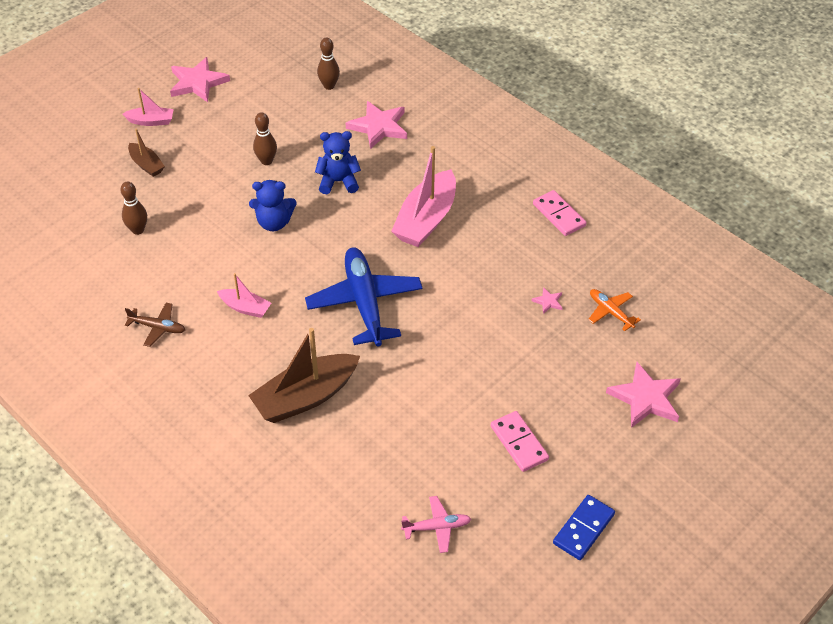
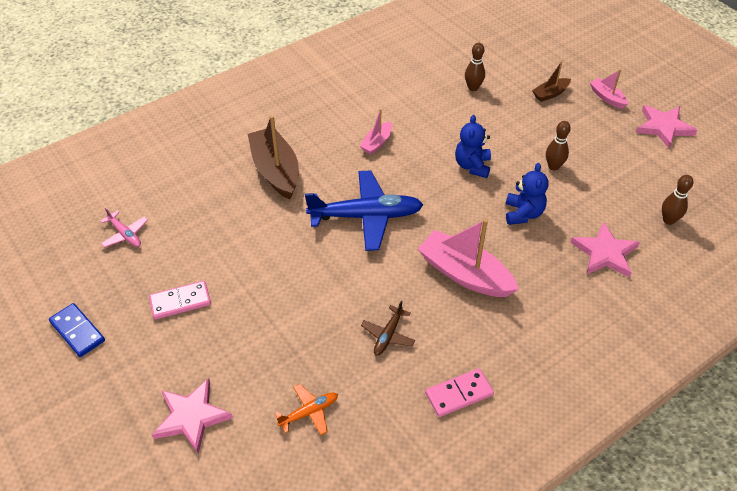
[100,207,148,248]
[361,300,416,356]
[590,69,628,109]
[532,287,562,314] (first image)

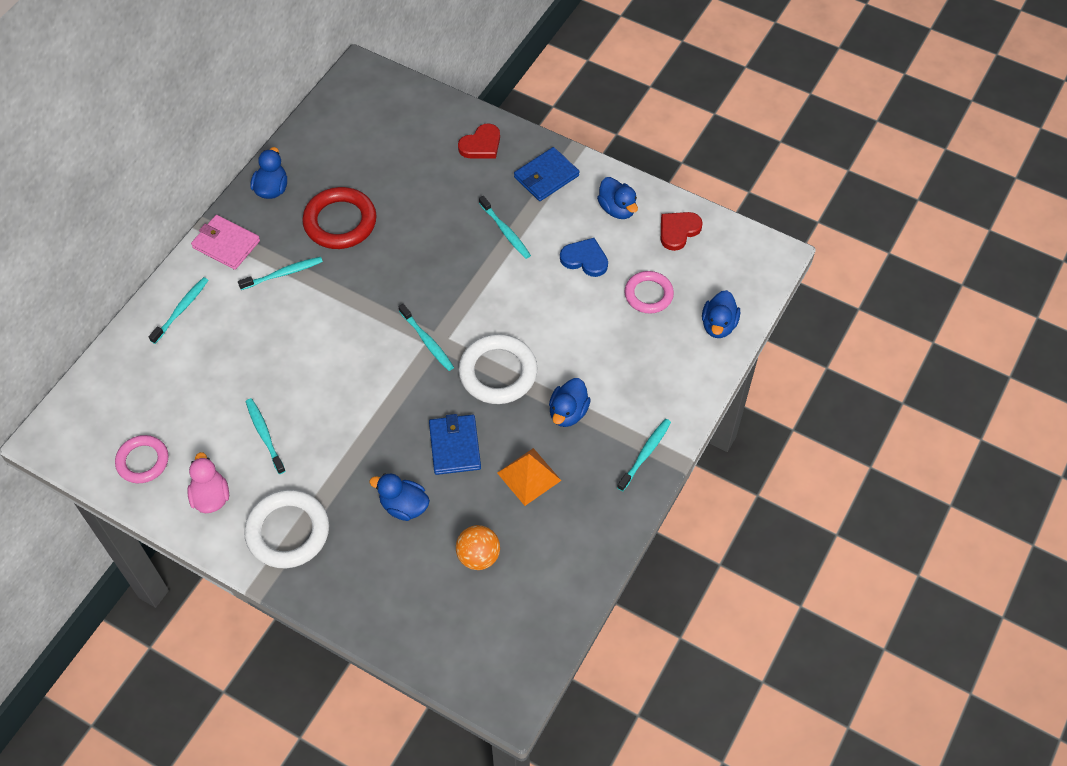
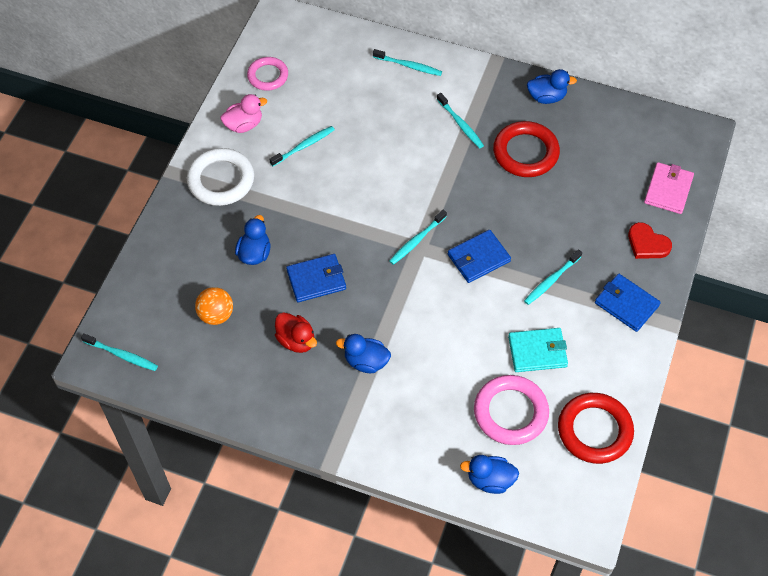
[81,333,158,371]
[275,312,317,353]
[448,230,511,283]
[474,375,549,445]
[508,328,568,372]
[558,393,634,464]
[644,162,694,214]
[458,334,538,404] (first image)
[597,177,638,219] (first image)

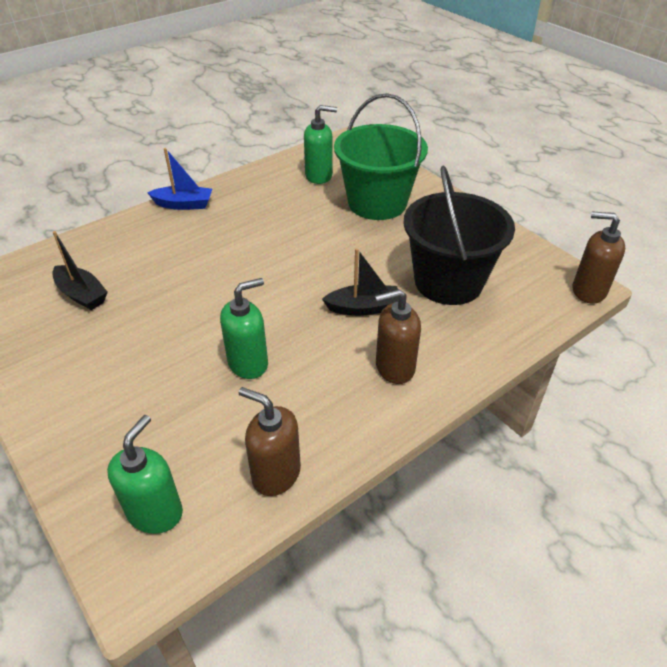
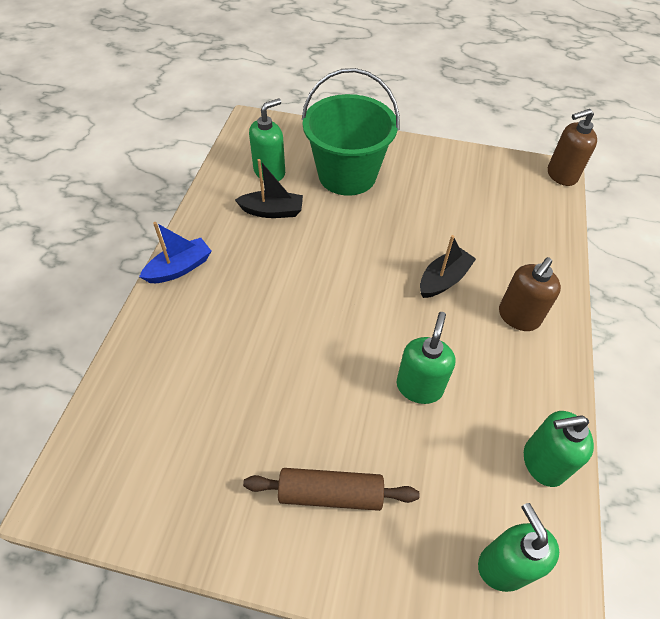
[235,159,303,218]
[243,468,419,511]
[524,411,594,487]
[403,165,515,305] (first image)

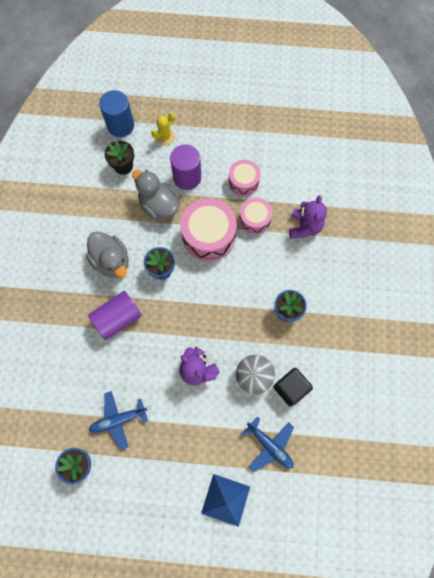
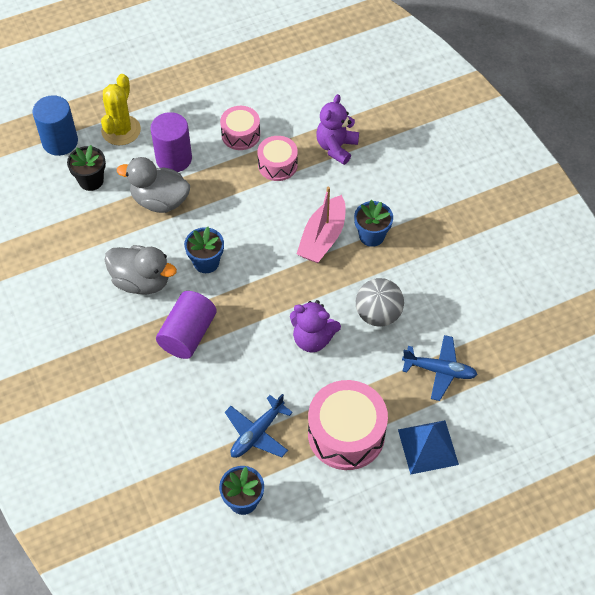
[101,74,141,145]
[297,187,346,263]
[308,380,388,470]
[316,94,359,165]
[274,368,313,407] (first image)

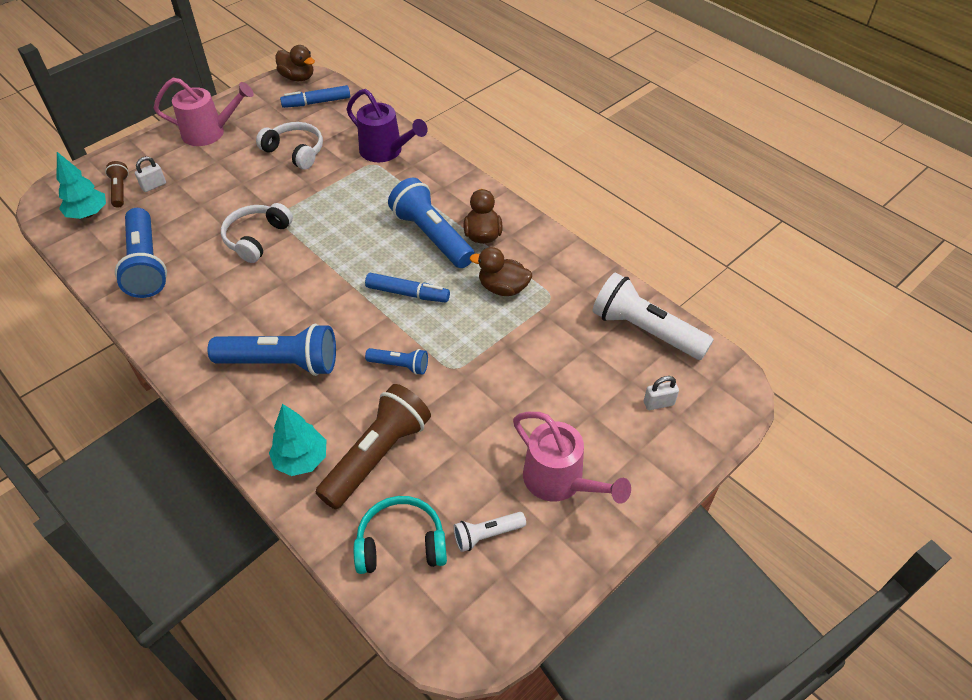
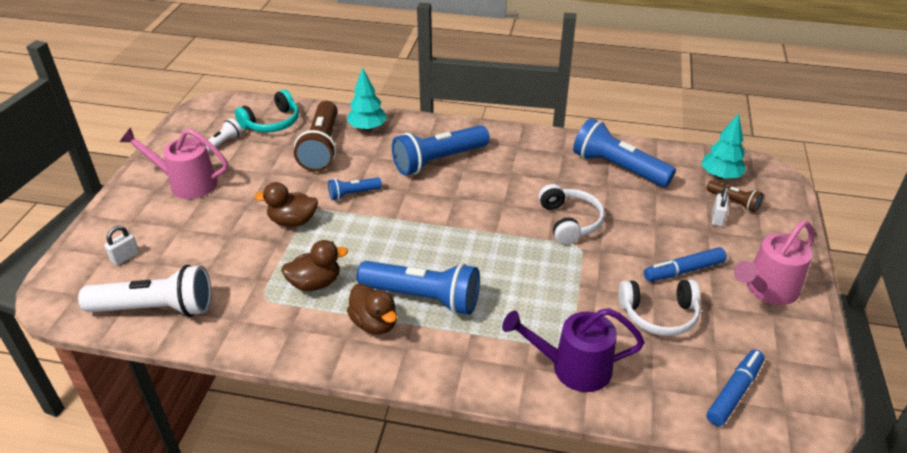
[254,182,318,227]
[644,247,727,281]

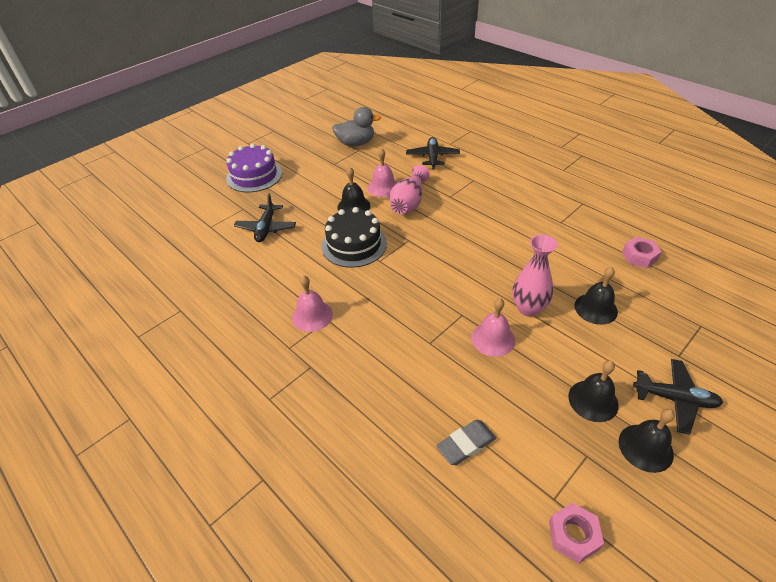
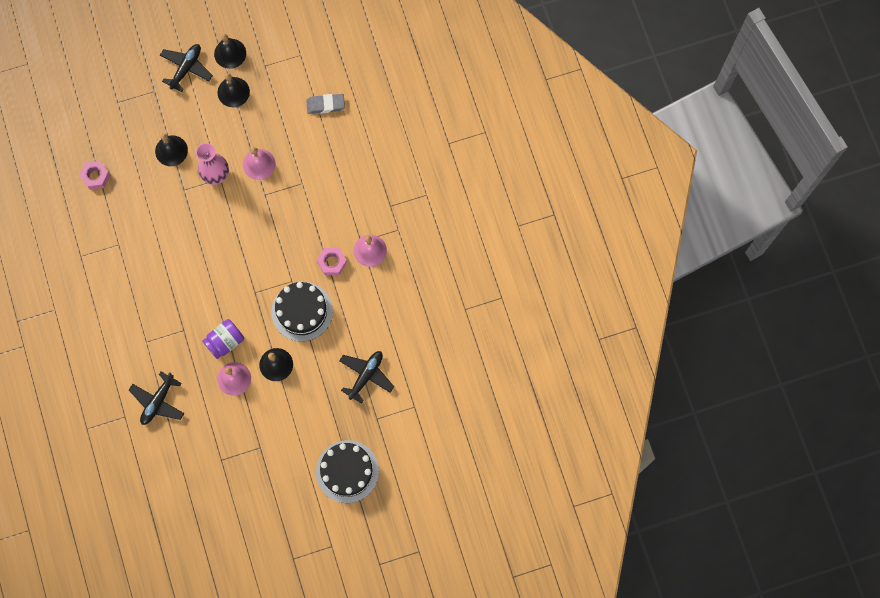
[160,44,213,92]
[202,319,244,359]
[316,440,379,503]
[317,248,347,275]
[332,107,381,146] (first image)

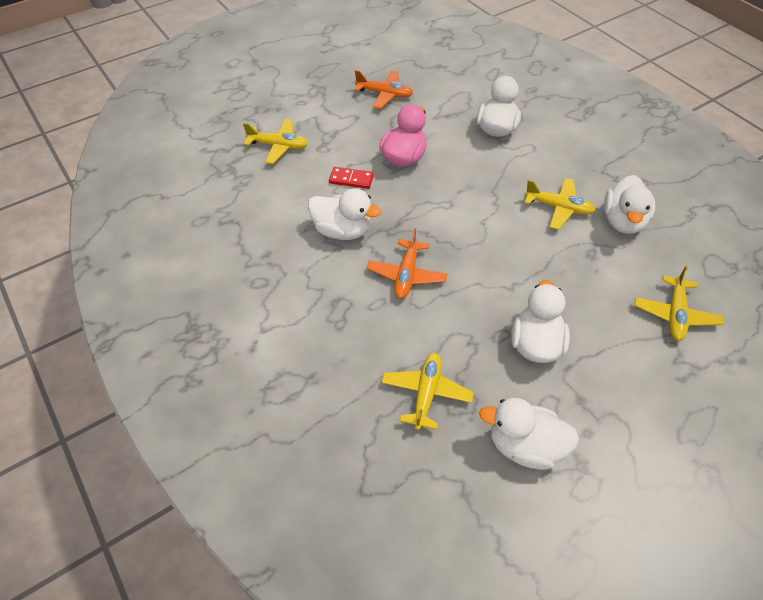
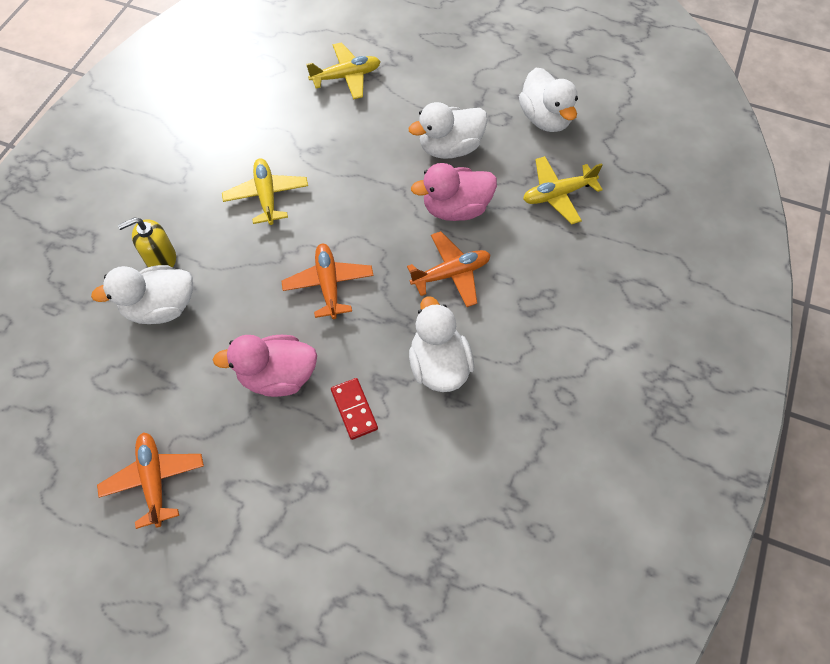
[118,217,176,268]
[281,244,374,319]
[411,163,497,221]
[243,119,308,164] (first image)
[604,175,655,234] (first image)

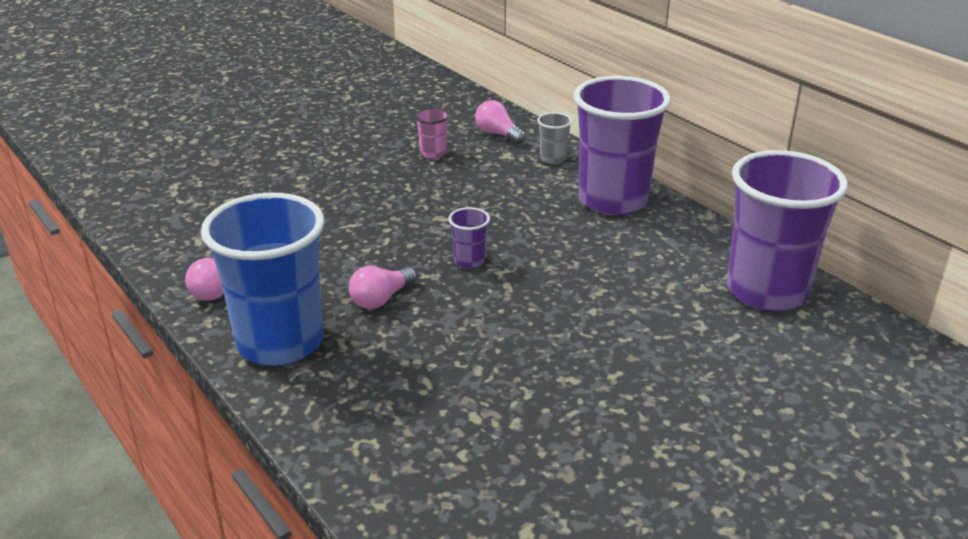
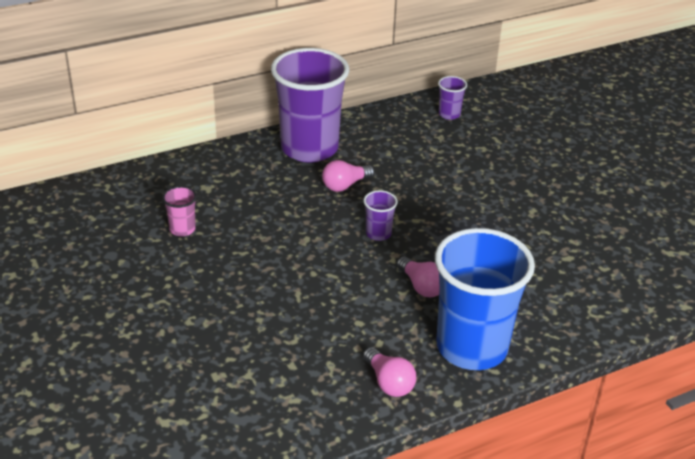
[322,160,375,192]
[438,76,467,120]
[537,112,572,164] (first image)

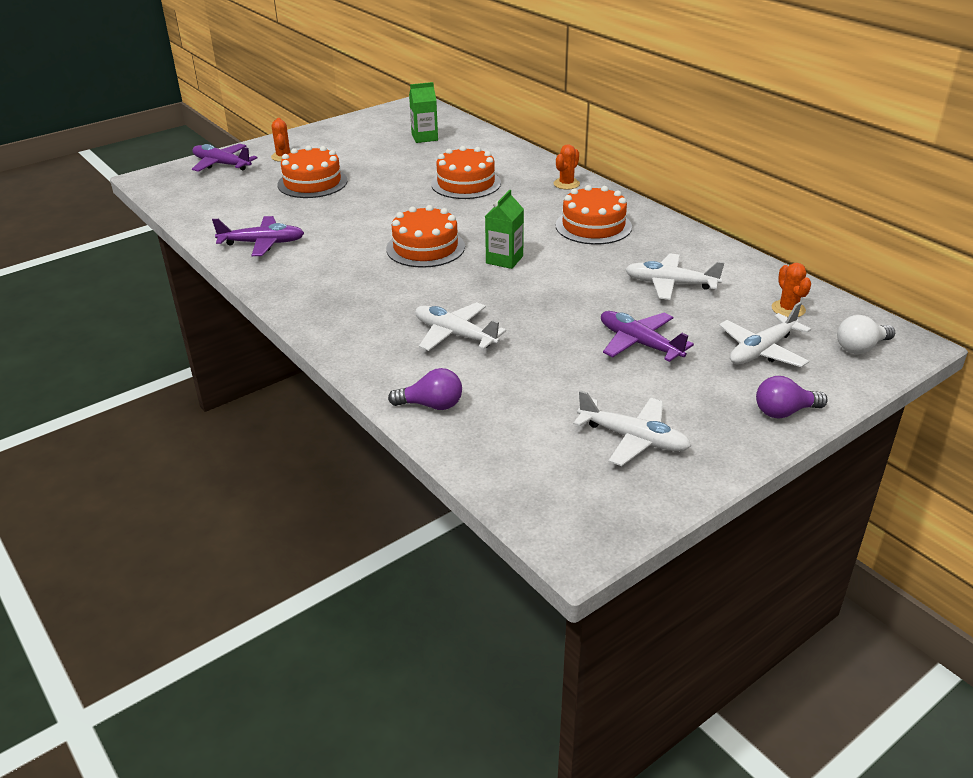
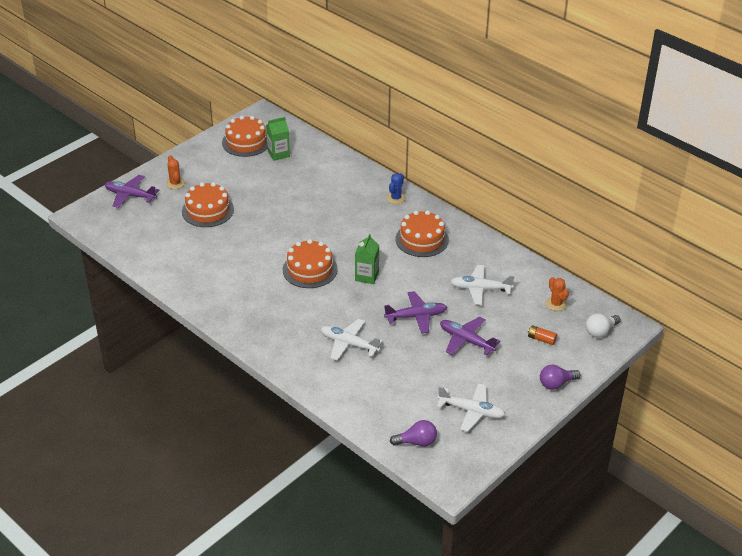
[222,116,267,157]
[384,291,447,334]
[387,173,406,204]
[390,420,437,447]
[528,325,557,345]

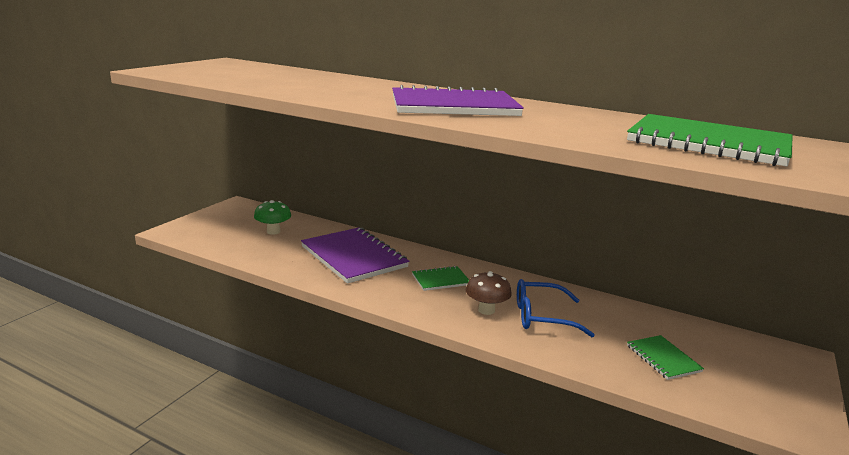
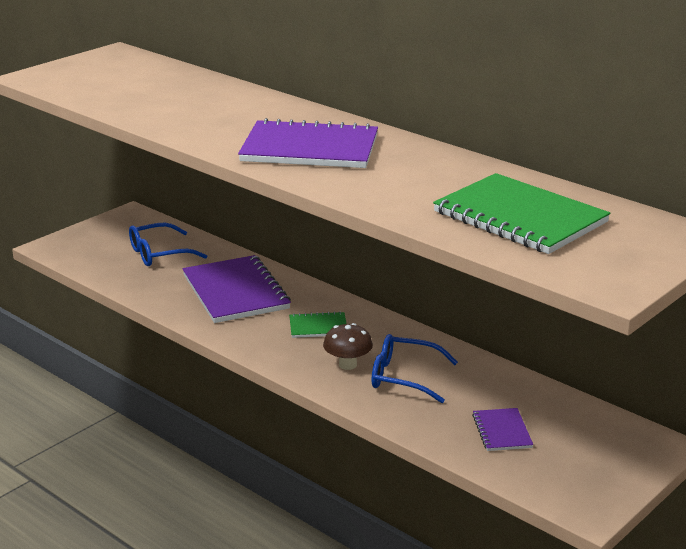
[129,223,207,266]
[472,408,533,451]

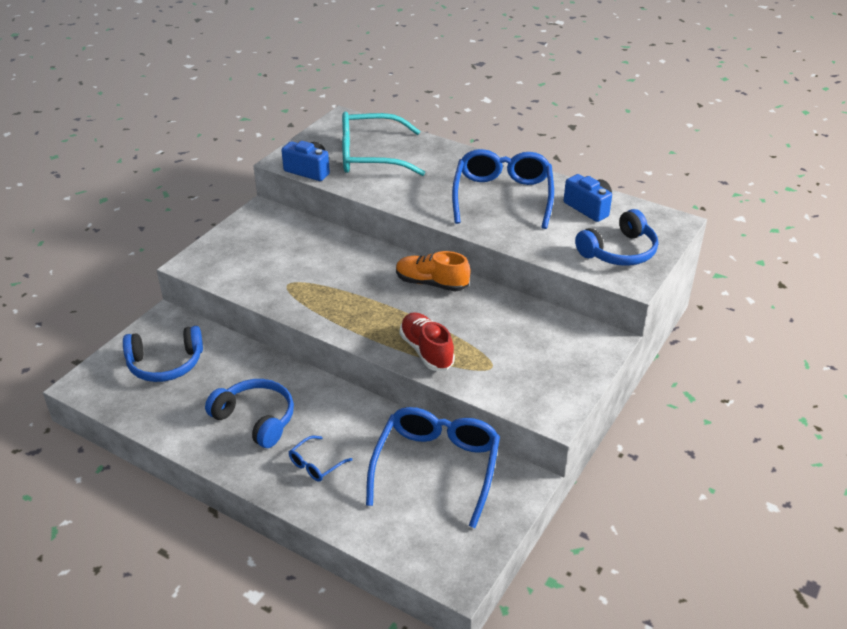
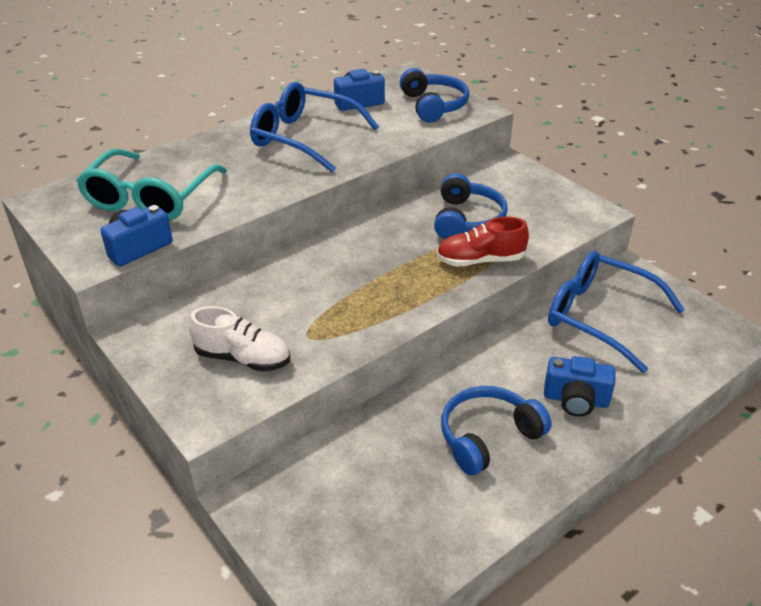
[189,306,290,372]
[434,173,508,239]
[544,356,616,417]
[396,251,470,292] (first image)

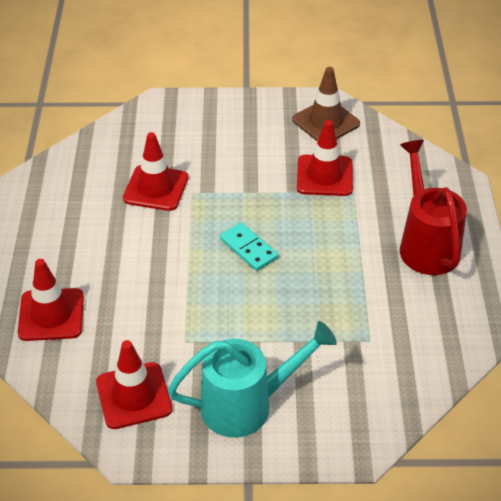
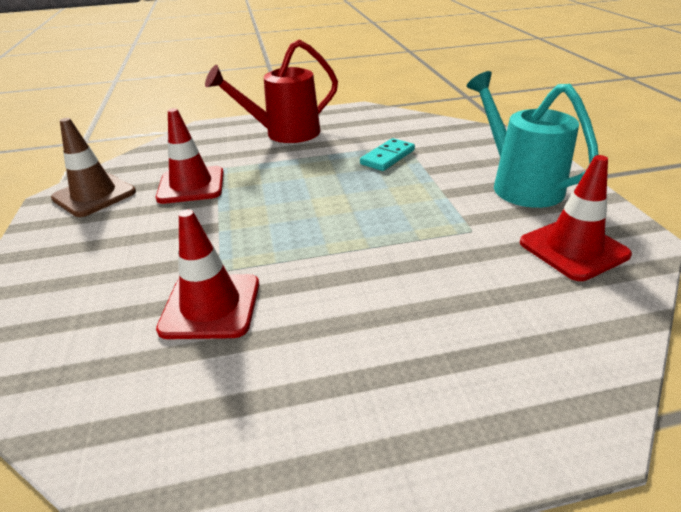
[360,138,415,171]
[18,259,84,341] (first image)

